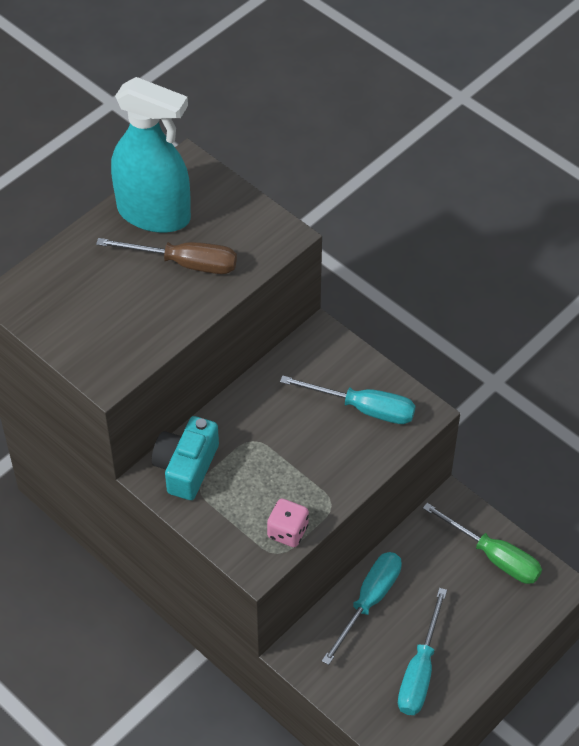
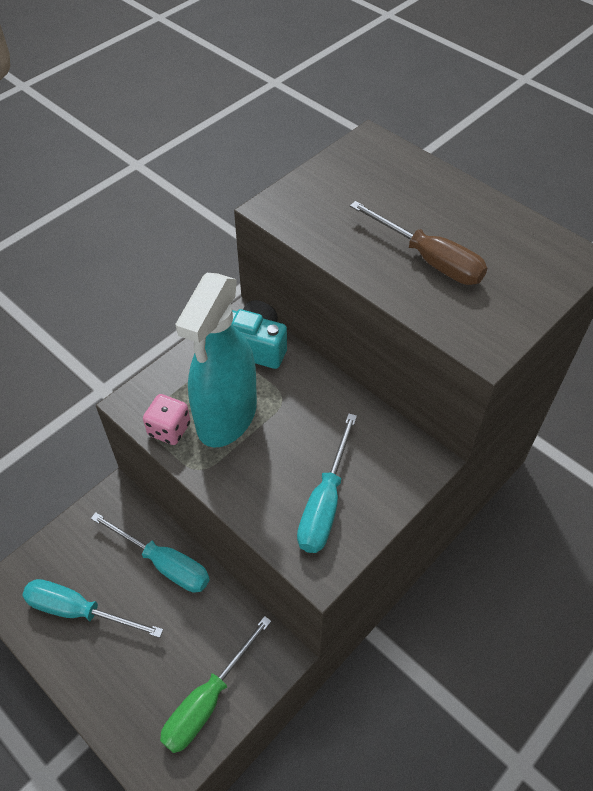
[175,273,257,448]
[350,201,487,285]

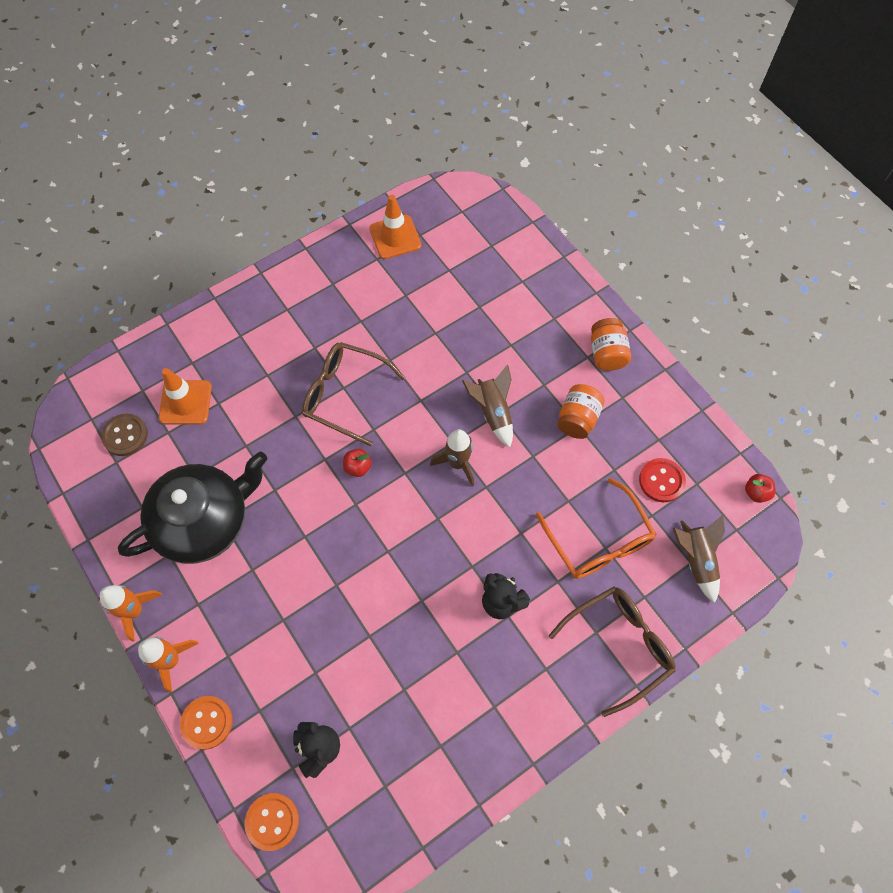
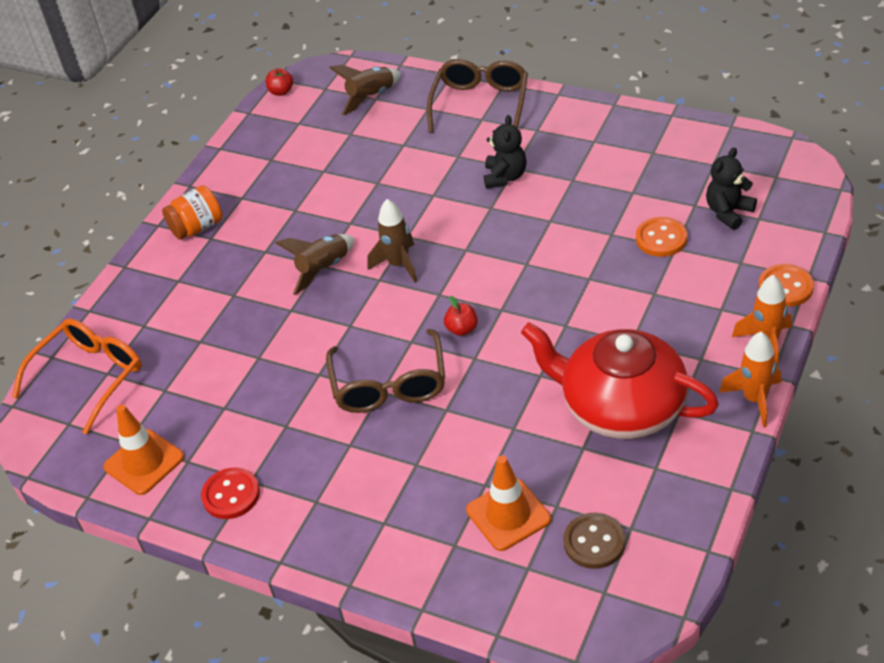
[12,319,142,435]
[201,468,260,519]
[427,59,528,133]
[521,322,719,439]
[636,217,687,257]
[557,384,605,439] (first image)

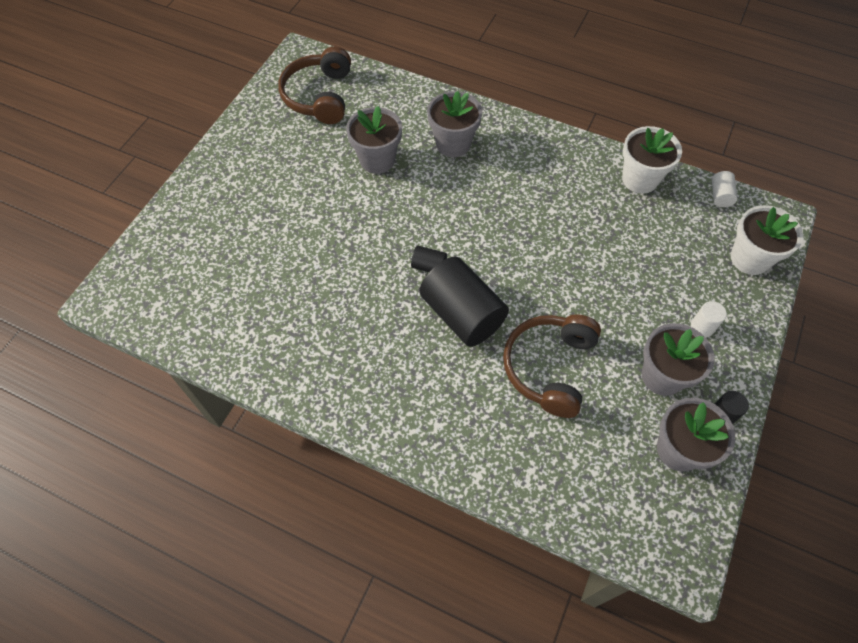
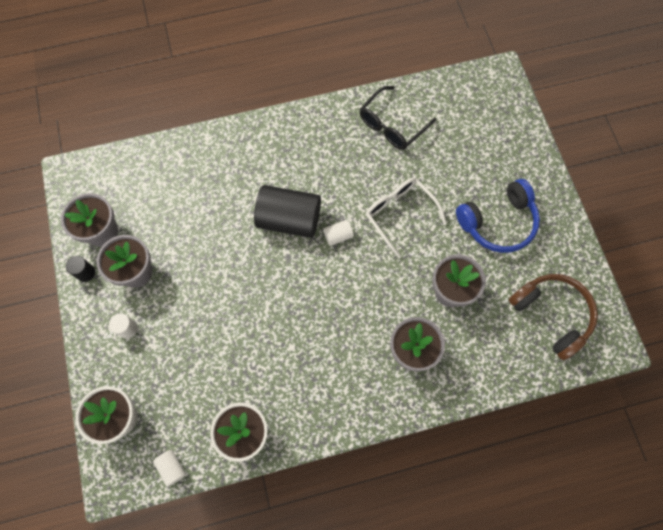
[323,220,354,246]
[360,86,436,150]
[366,178,447,258]
[456,179,540,253]
[503,314,601,418] (first image)

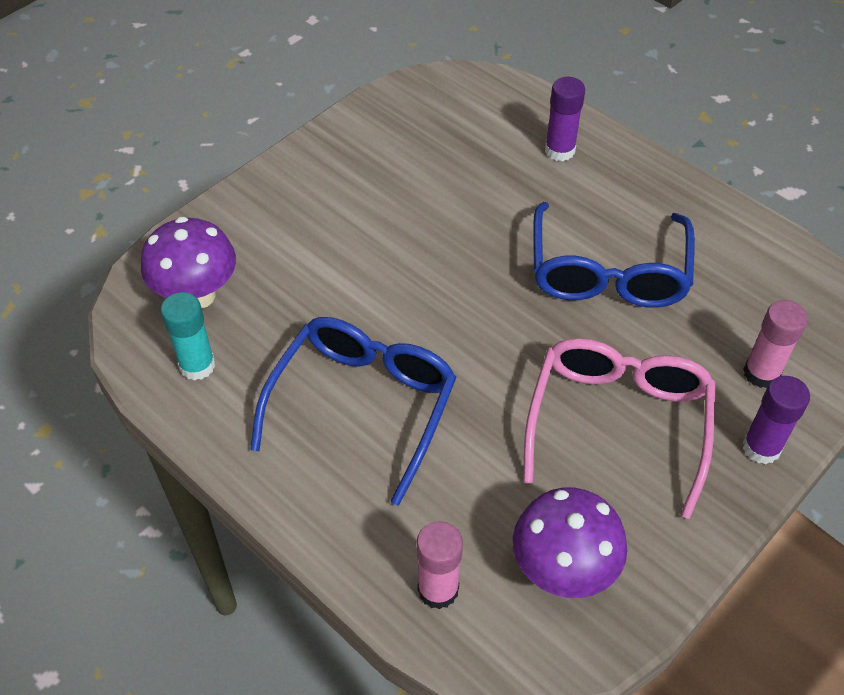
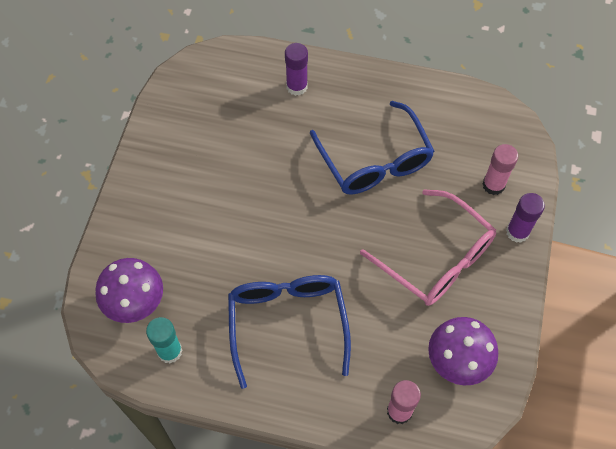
[360,189,496,306]

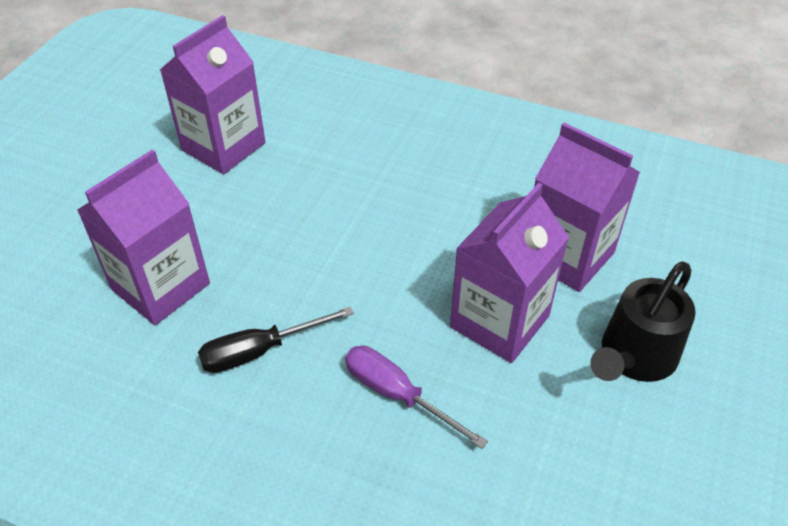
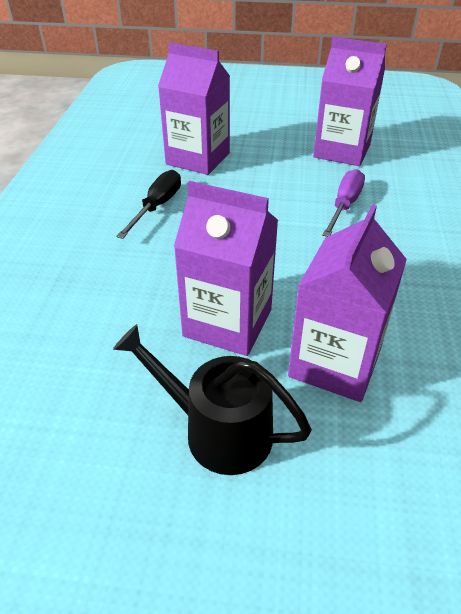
[116,170,181,239]
[322,169,365,237]

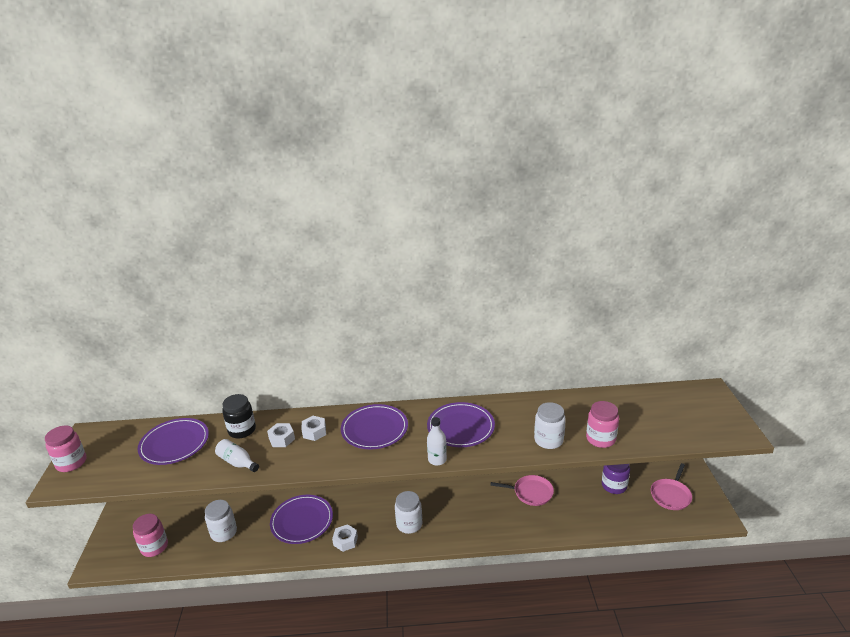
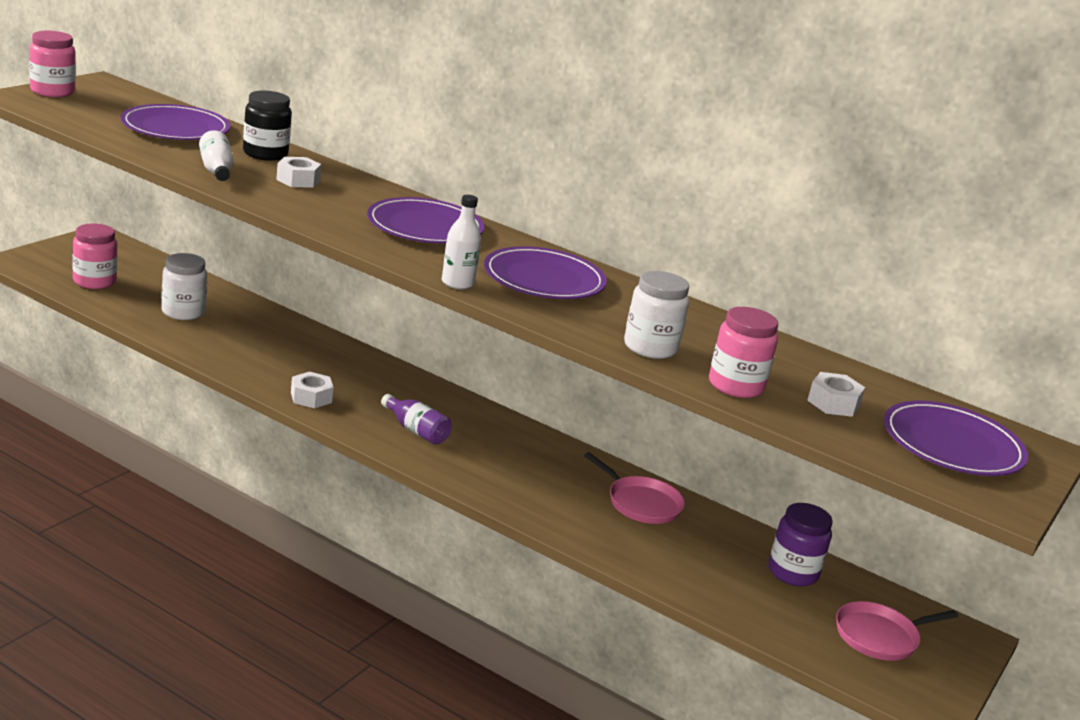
[381,394,452,445]
[807,372,865,417]
[884,401,1028,476]

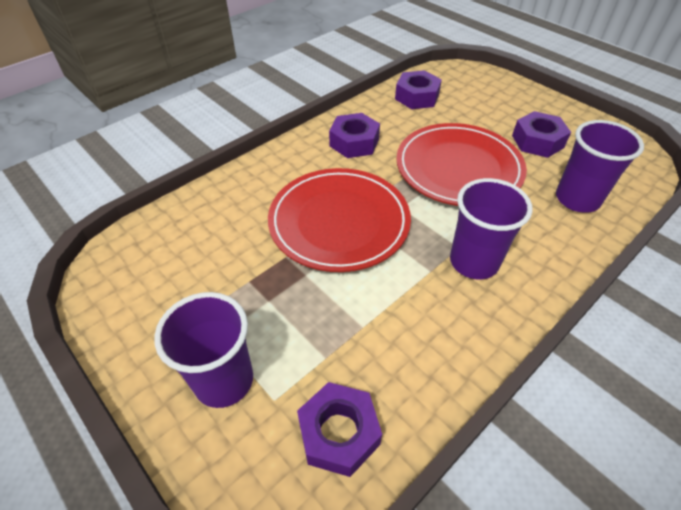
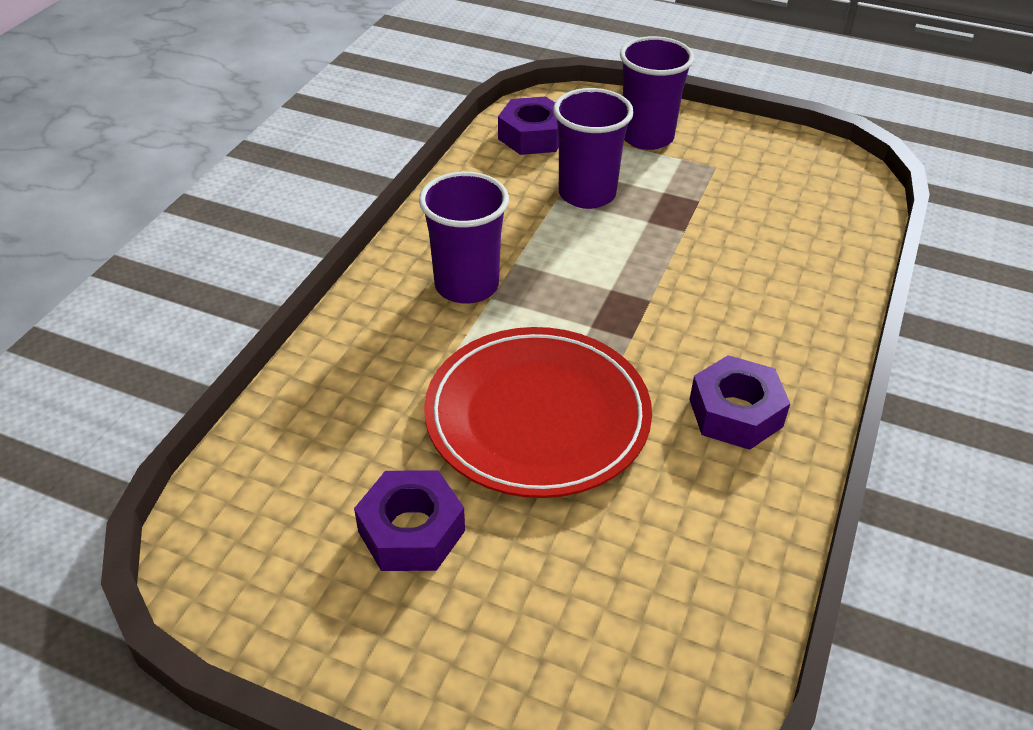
[553,88,634,209]
[268,168,411,272] (first image)
[395,70,442,109] (first image)

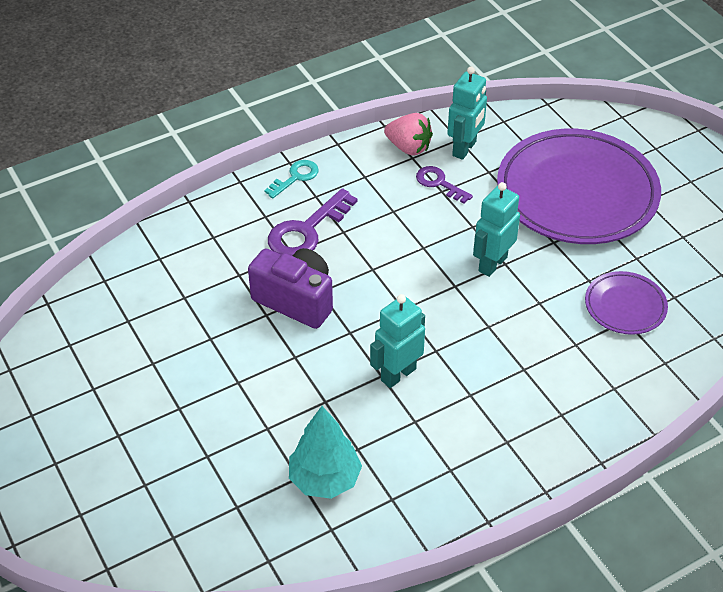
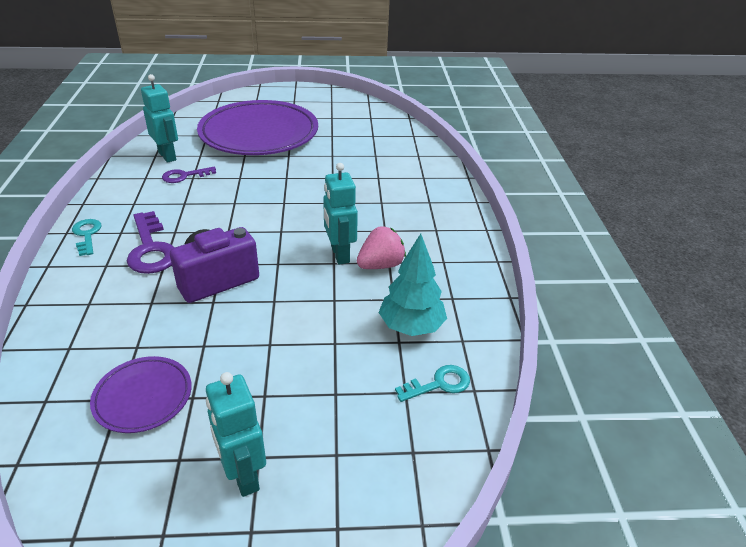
[90,356,192,433]
[206,372,266,497]
[357,226,406,269]
[395,365,470,402]

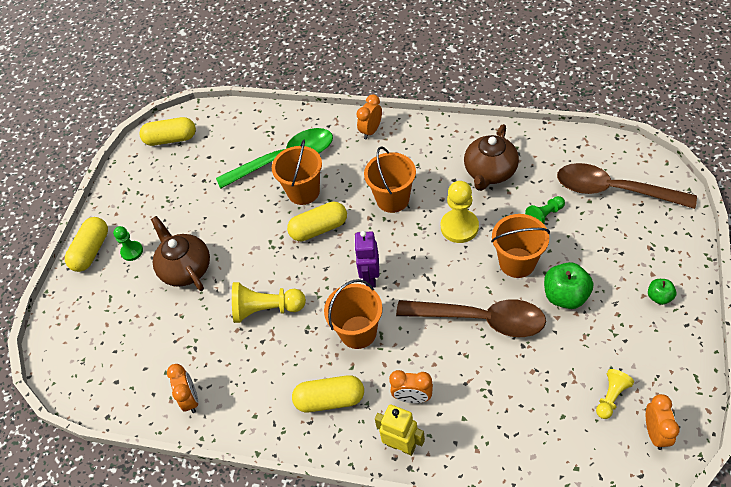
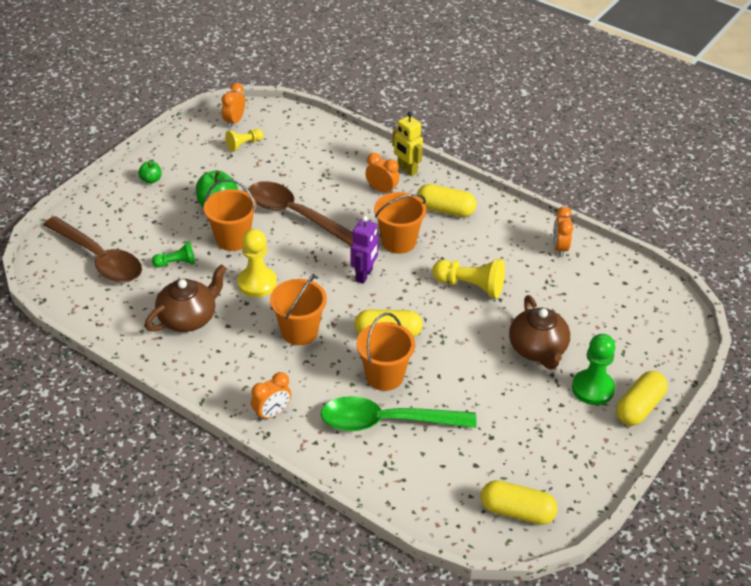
[572,334,616,405]

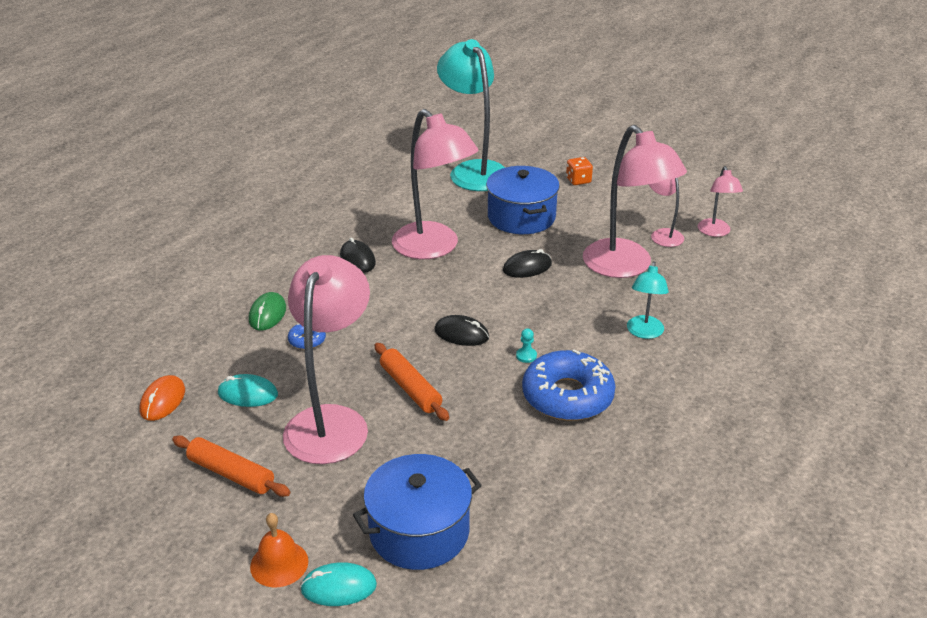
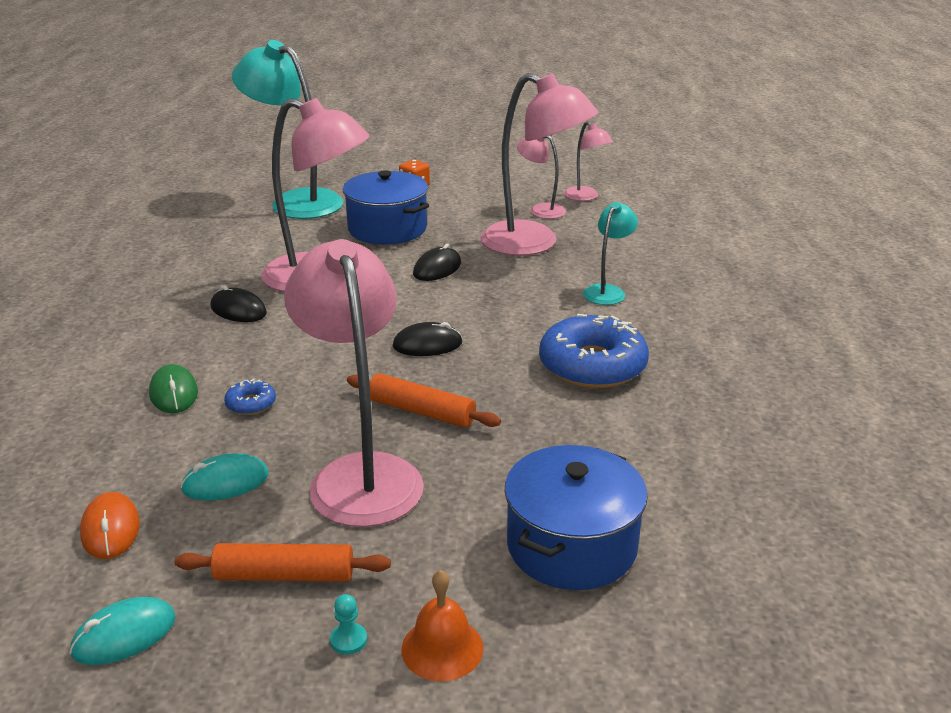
[69,597,176,665]
[330,594,367,655]
[583,202,638,305]

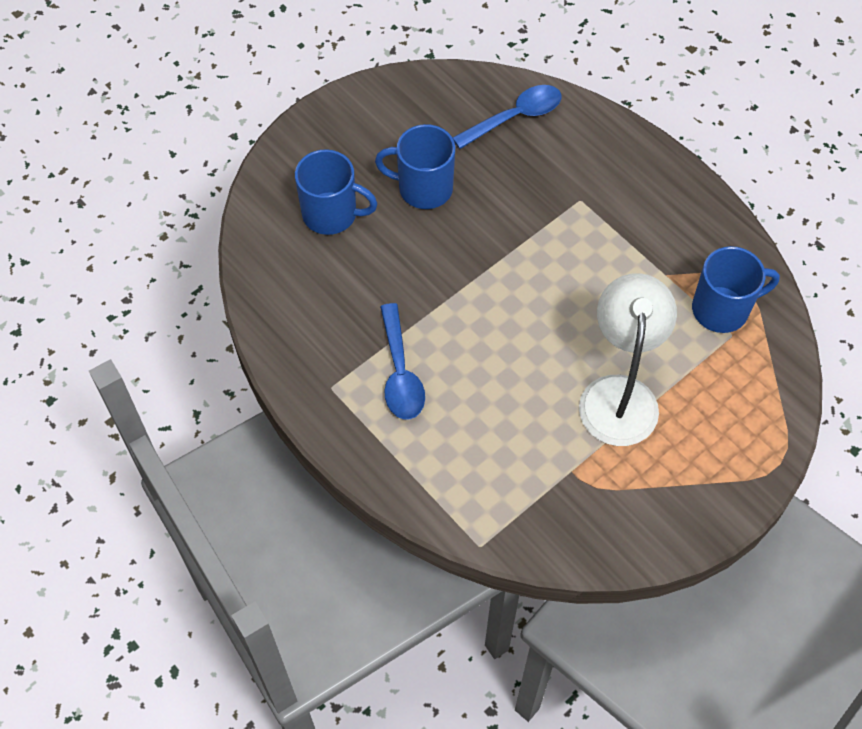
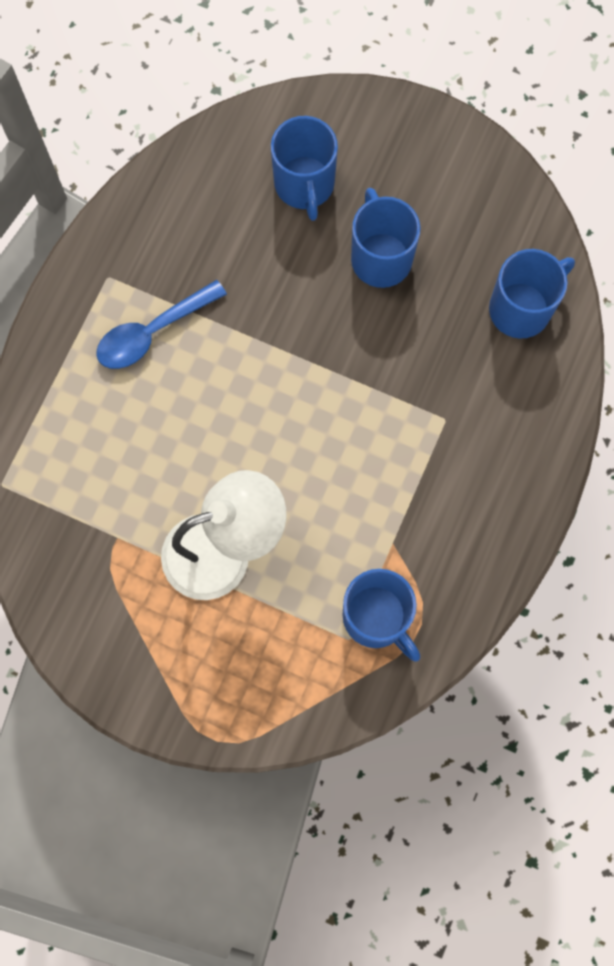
[489,249,575,339]

